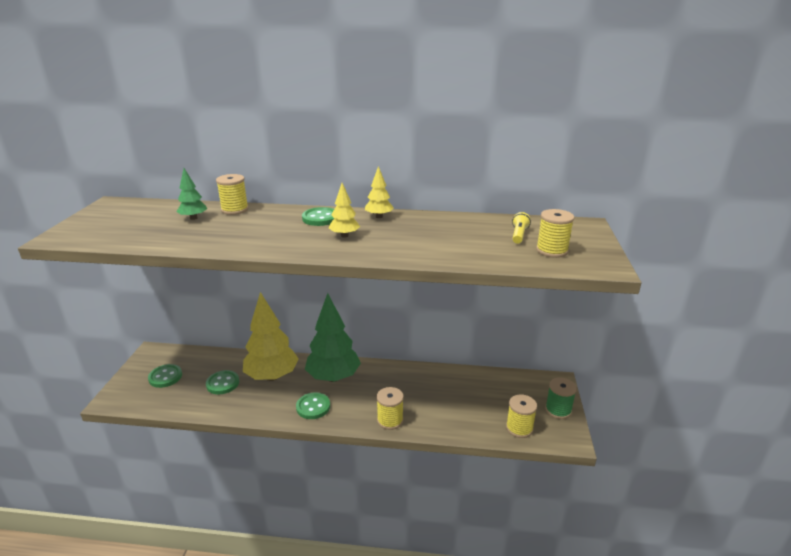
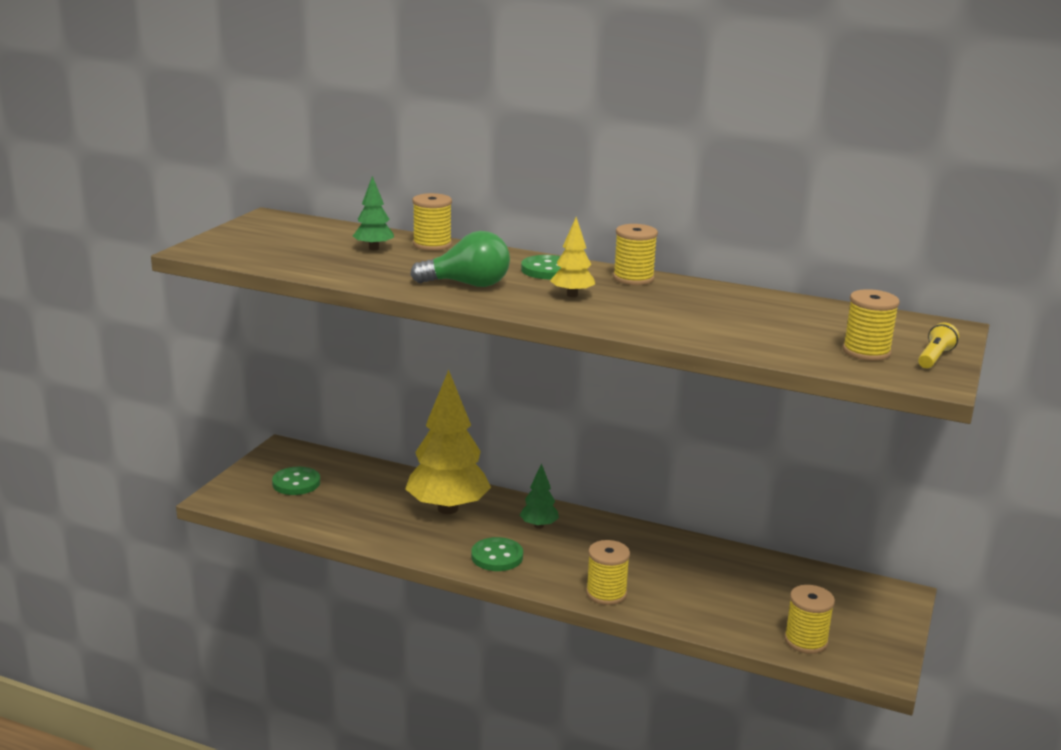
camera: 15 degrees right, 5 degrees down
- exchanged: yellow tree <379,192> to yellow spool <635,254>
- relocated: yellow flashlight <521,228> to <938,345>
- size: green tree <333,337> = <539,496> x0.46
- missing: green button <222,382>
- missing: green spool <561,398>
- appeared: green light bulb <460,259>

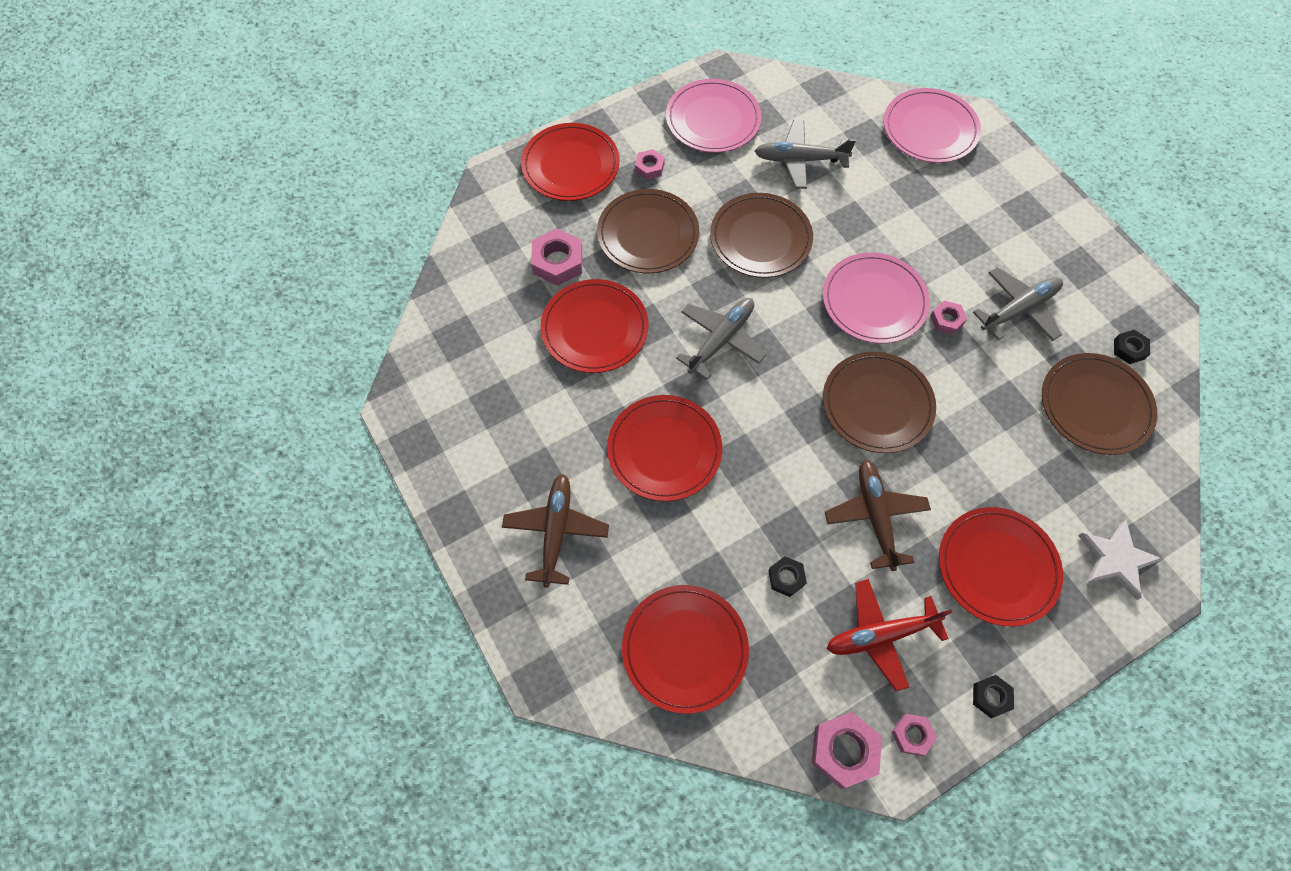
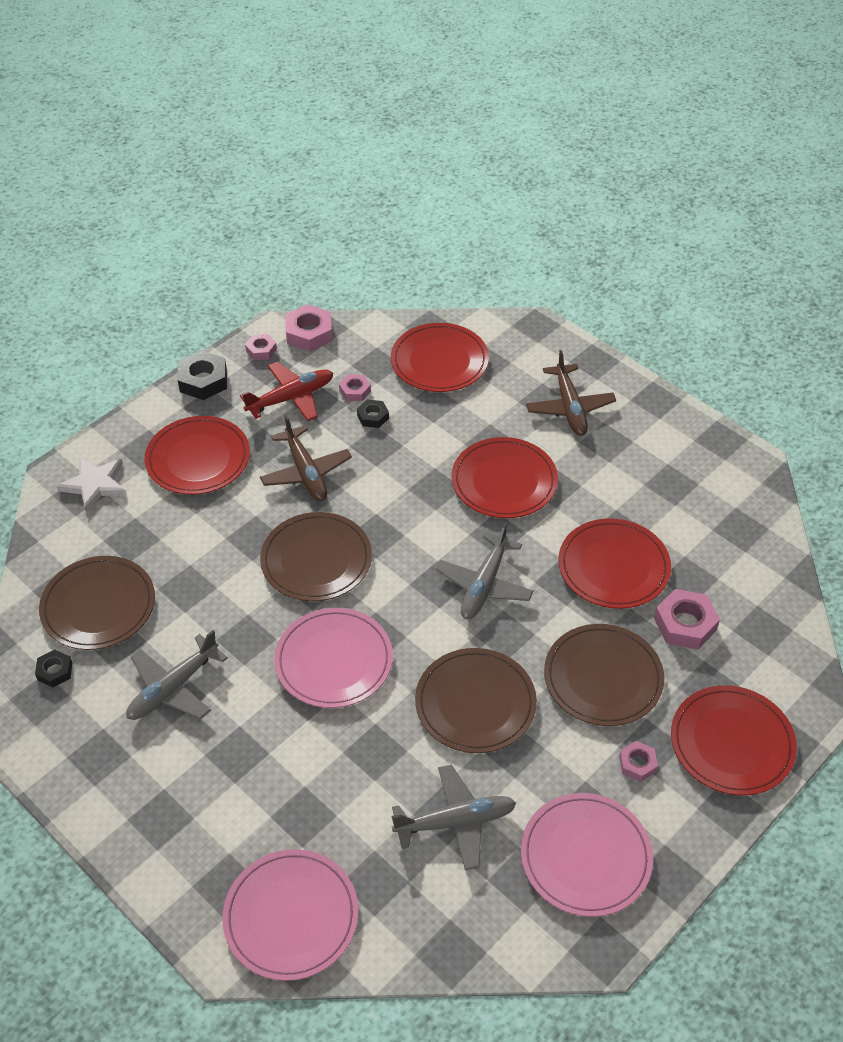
camera: 165 degrees right, 15 degrees down
- relocated: pink nut <948,317> to <355,387>
- size: black nut <993,696> = <202,375> x1.71

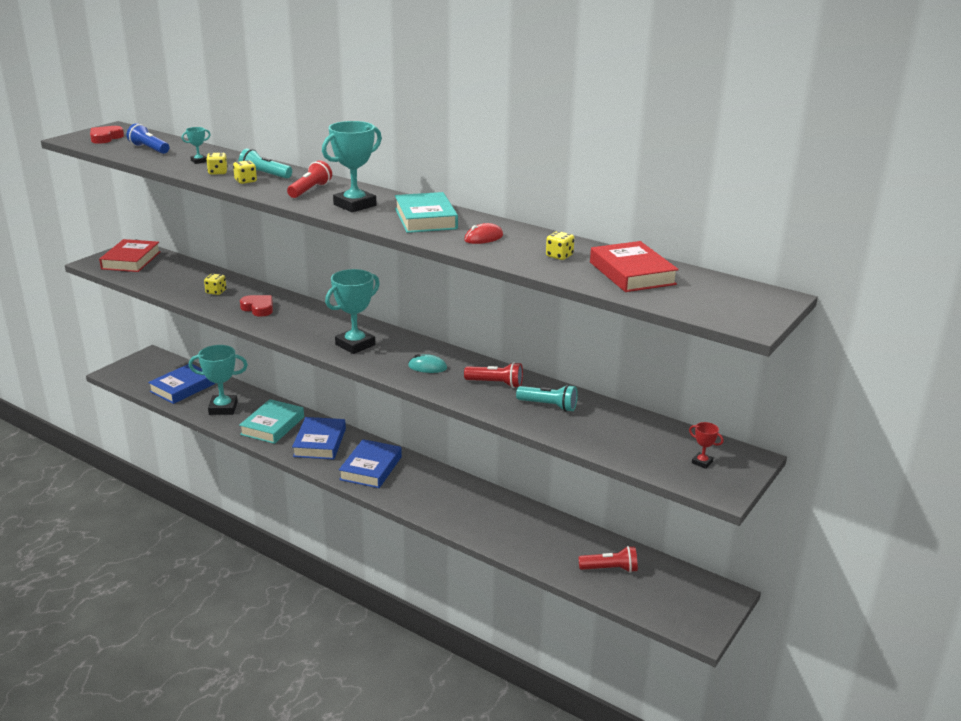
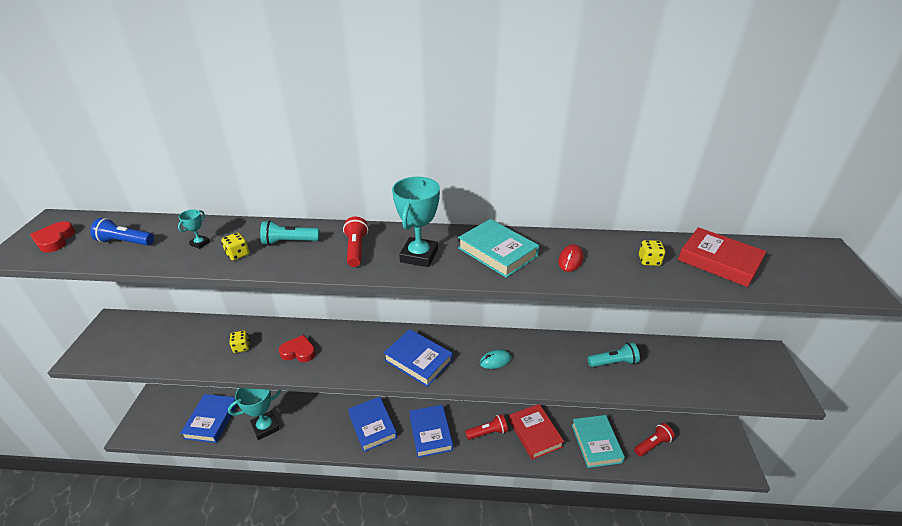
camera: 30 degrees left, 10 degrees up
- missing: yellow dice <245,172>
- relocated: red book <130,255> to <536,432>
- exchanged: turquoise trophy <352,311> to blue book <418,358>
- relocated: red flashlight <493,375> to <486,427>
- relocated: turquoise book <271,421> to <598,441>
- missing: red trophy <706,445>

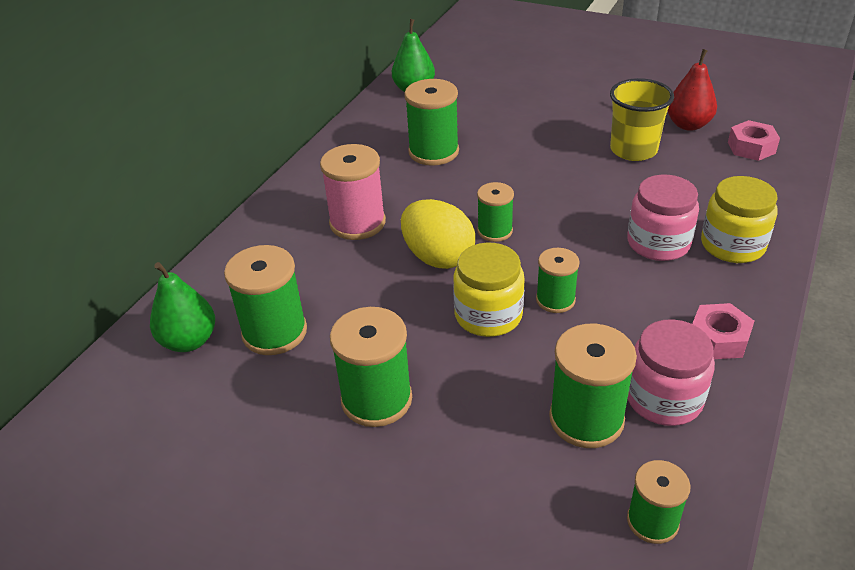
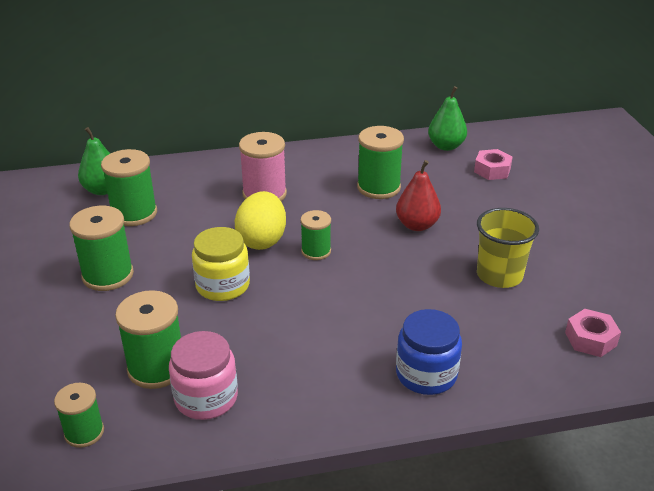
camera: 50 degrees right, 5 degrees down
- relocated: red pear <692,90> to <418,195>
- missing: pink jar <663,218>
- colour: yellow jar <739,219> to blue jar <429,352>
- missing: green spool <558,280>
- relocated: pink nut <723,331> to <493,164>

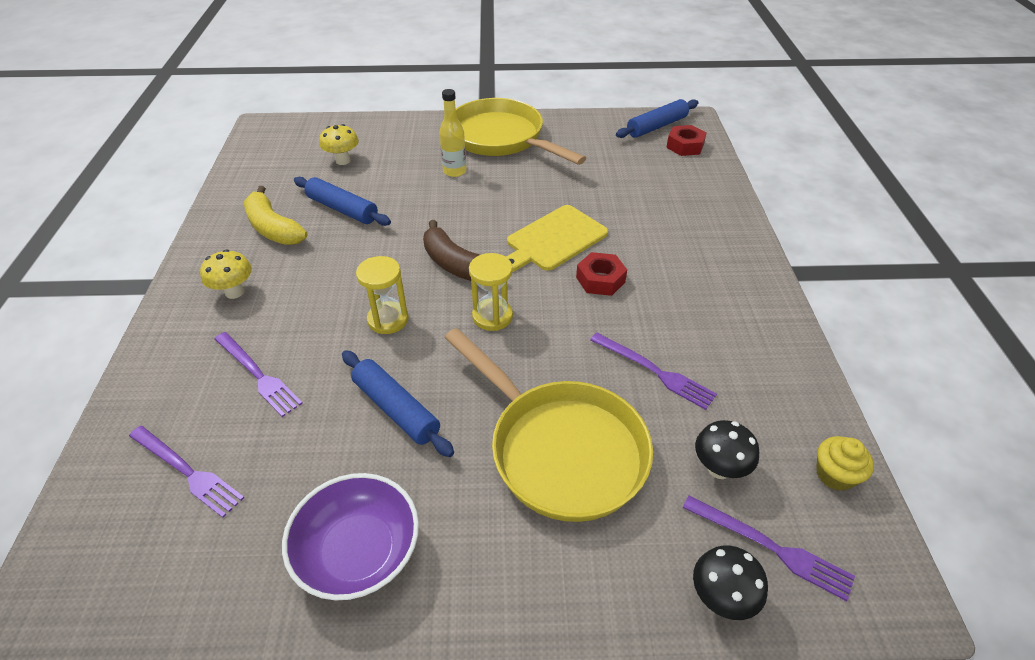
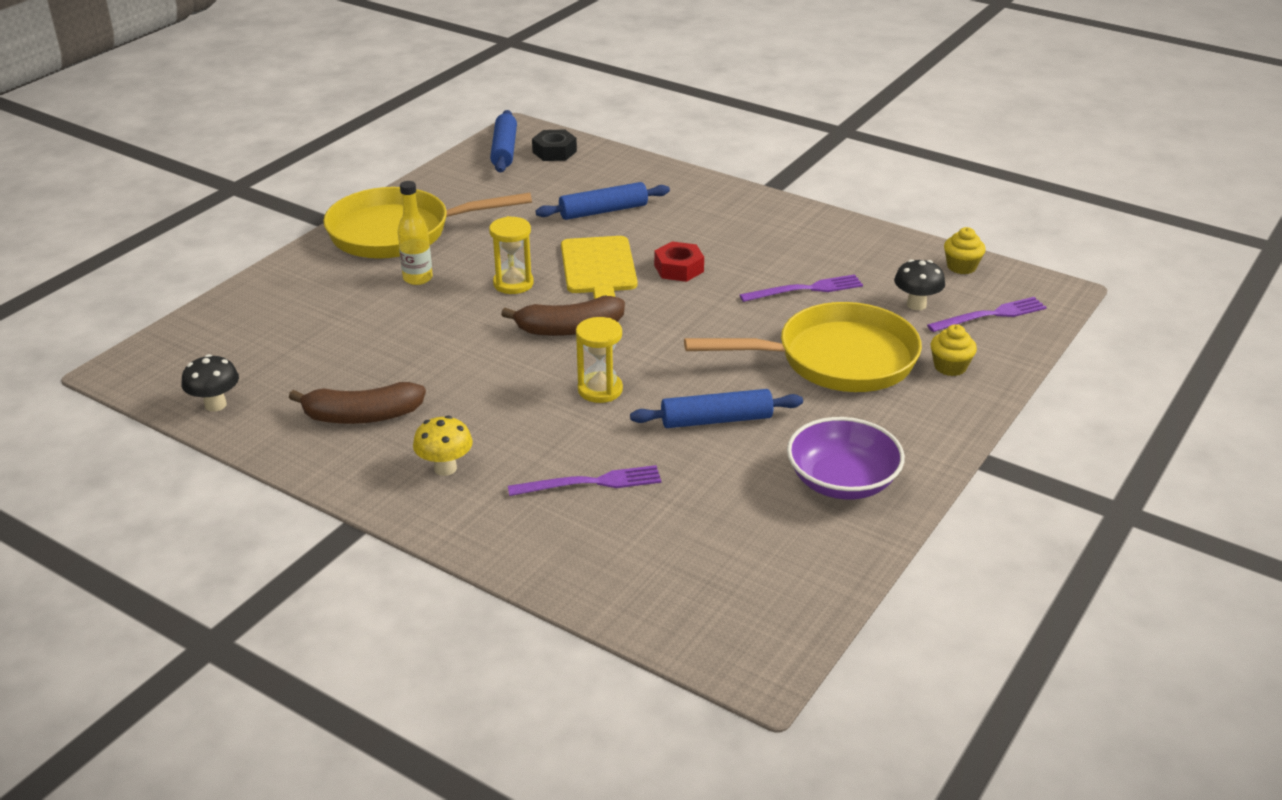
camera: 55 degrees left, 10 degrees down
- missing: yellow mushroom <339,144>
- colour: red nut <686,140> to black nut <554,145>
- relocated: blue rolling pin <342,201> to <602,201>
- colour: yellow banana <276,215> to brown banana <357,403>
- relocated: yellow hourglass <491,292> to <511,255>
- missing: purple fork <186,472>
- relocated: black mushroom <730,582> to <210,383>
- appeared: yellow cupcake <954,350>

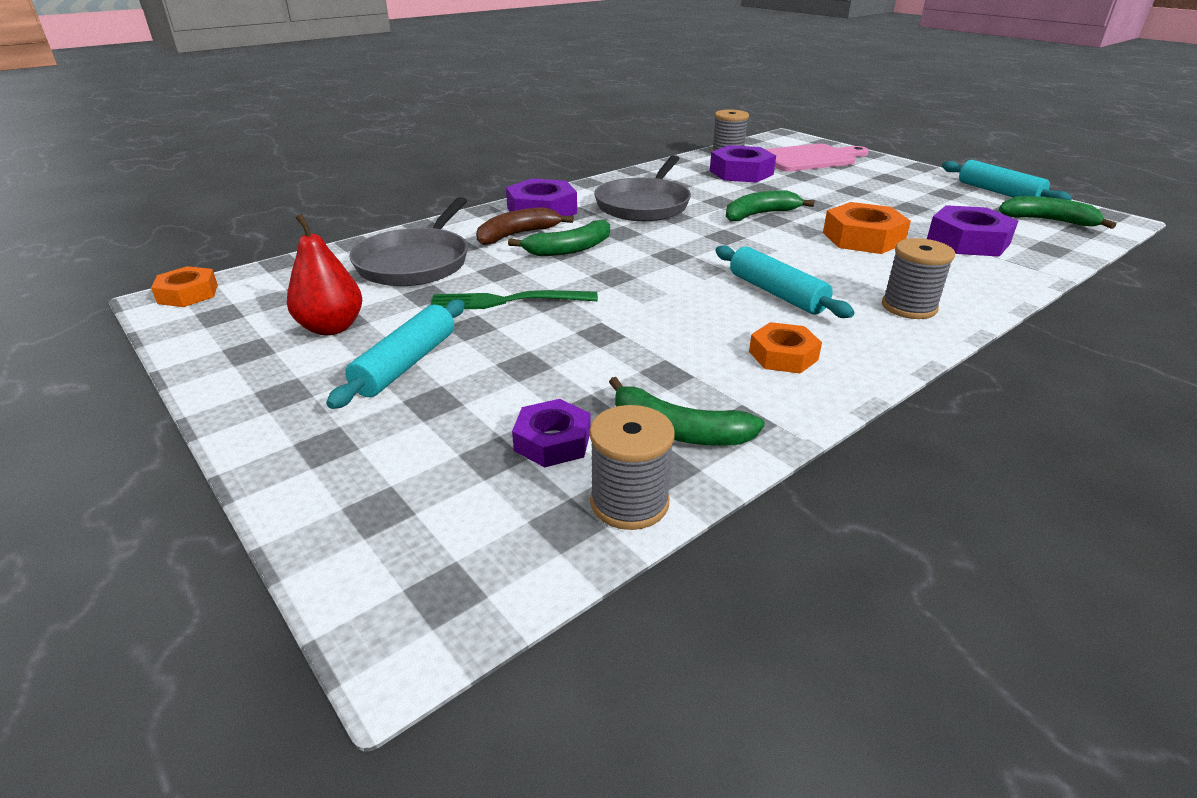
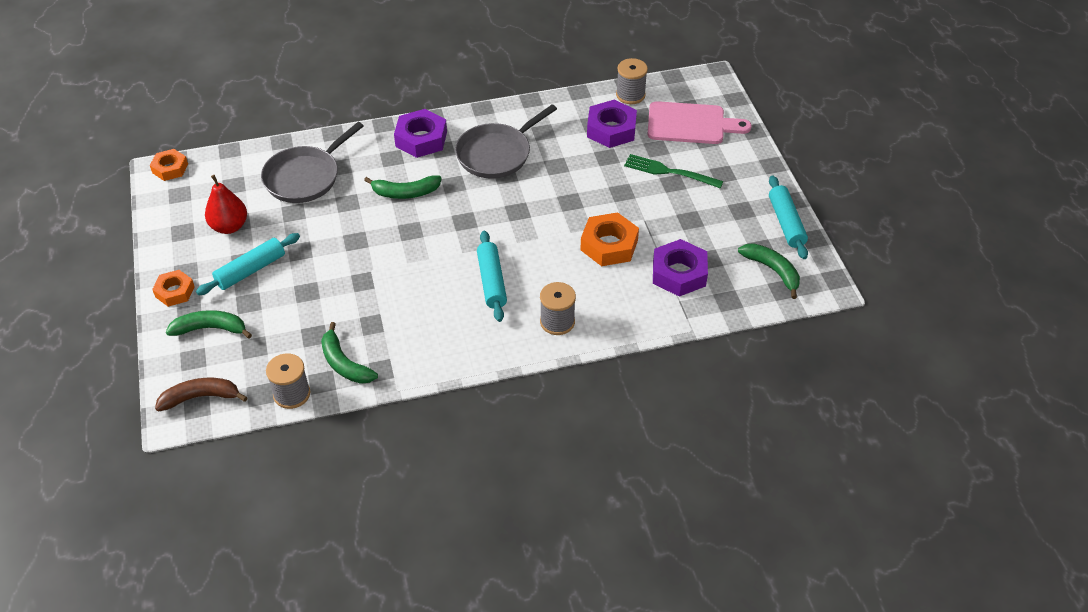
camera: 25 degrees right, 15 degrees up
- relocated: green banana <770,205> to <209,324>
- relocated: brown banana <525,226> to <201,394>
- relocated: green fork <514,299> to <673,171>
- relocated: orange nut <785,348> to <173,288>
- missing: purple nut <551,433>

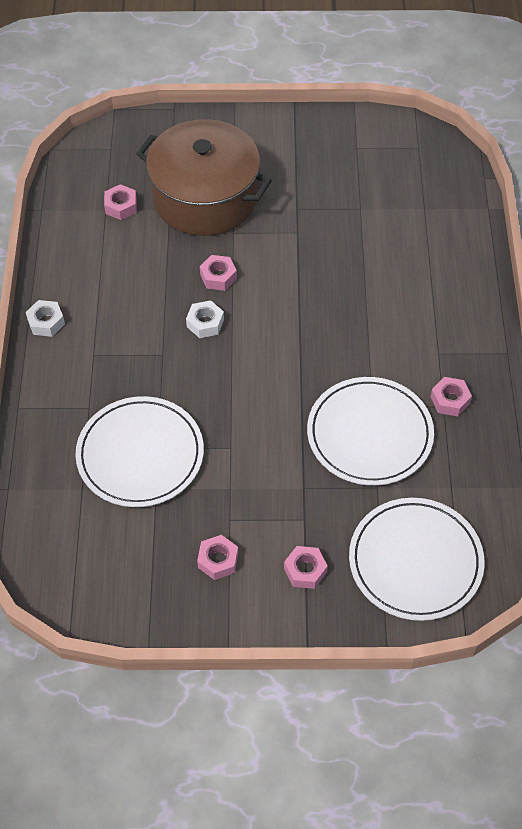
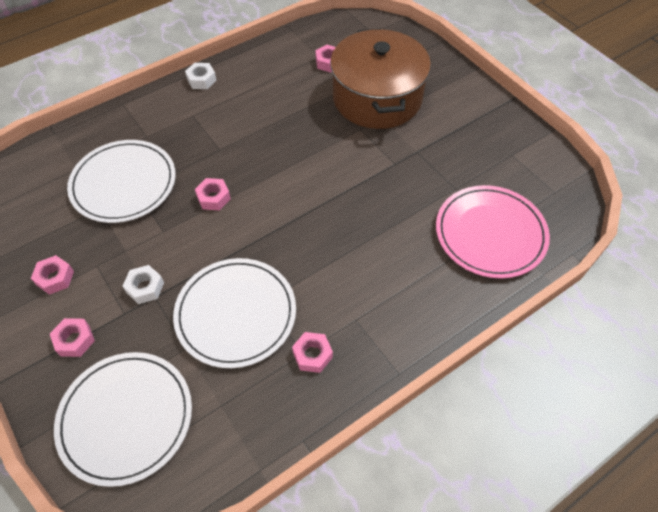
camera: 55 degrees right, 0 degrees up
- relocated: pink nut <218,273> to <213,194>
- relocated: white nut <205,319> to <143,284>
- appeared: pink plate <493,232>

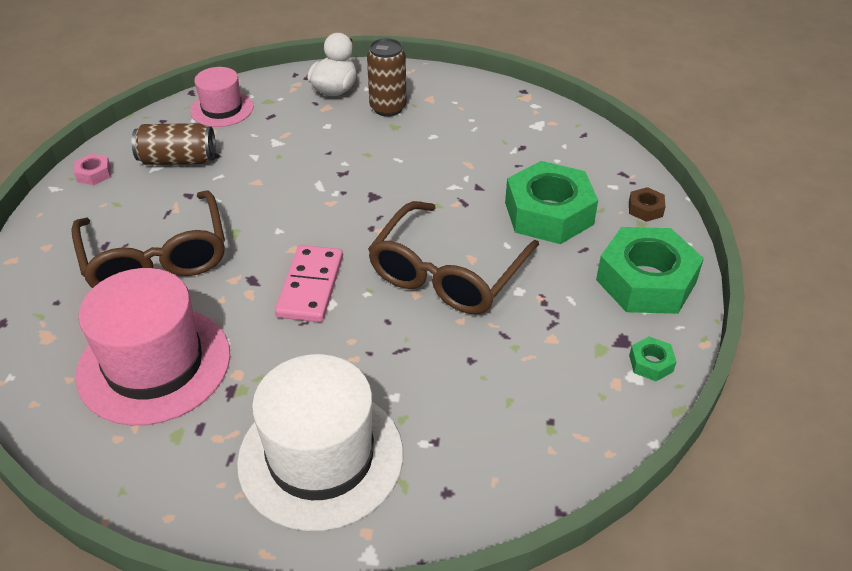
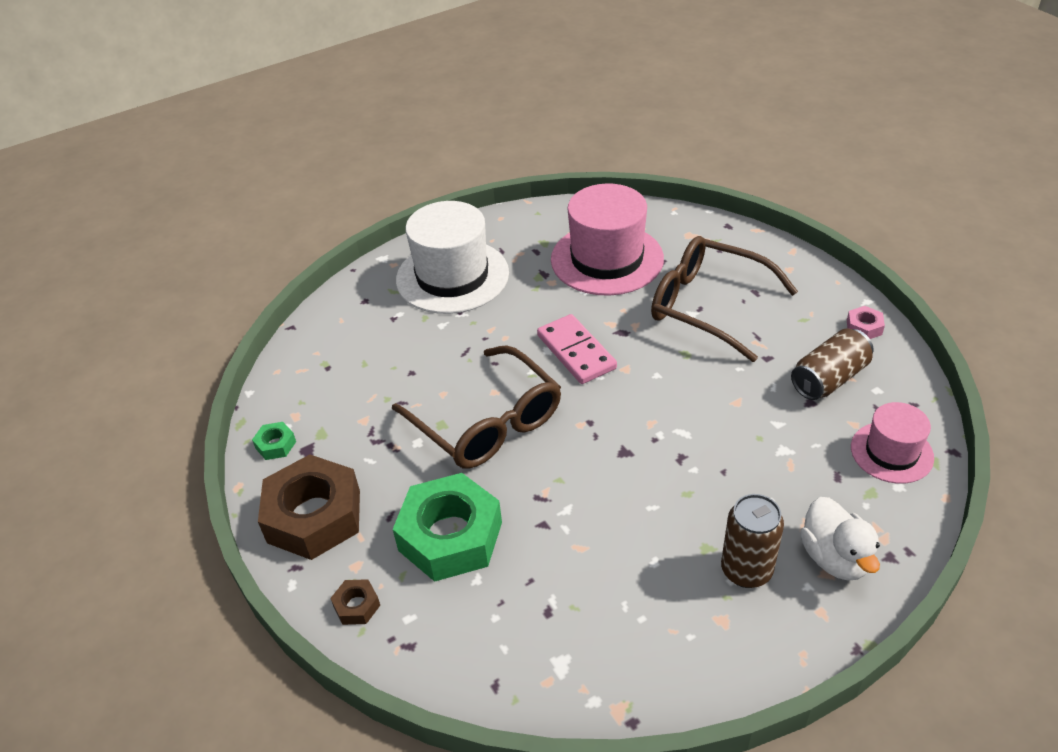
camera: 145 degrees right, 0 degrees up
- spun: brown glasses <453,257> = <476,407> 150 degrees clockwise
- colour: green nut <650,270> to brown nut <309,507>

